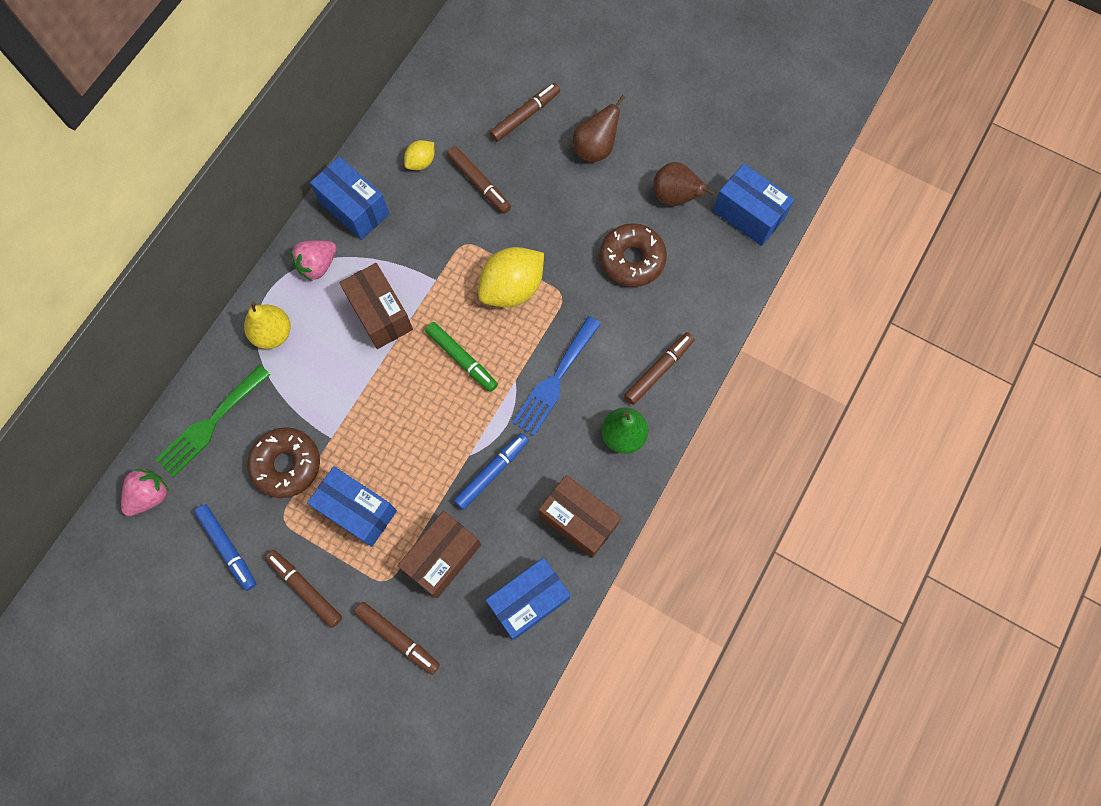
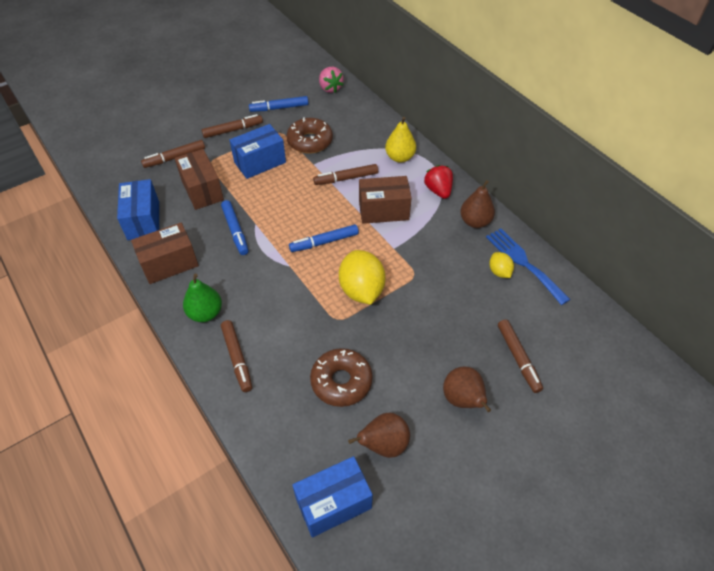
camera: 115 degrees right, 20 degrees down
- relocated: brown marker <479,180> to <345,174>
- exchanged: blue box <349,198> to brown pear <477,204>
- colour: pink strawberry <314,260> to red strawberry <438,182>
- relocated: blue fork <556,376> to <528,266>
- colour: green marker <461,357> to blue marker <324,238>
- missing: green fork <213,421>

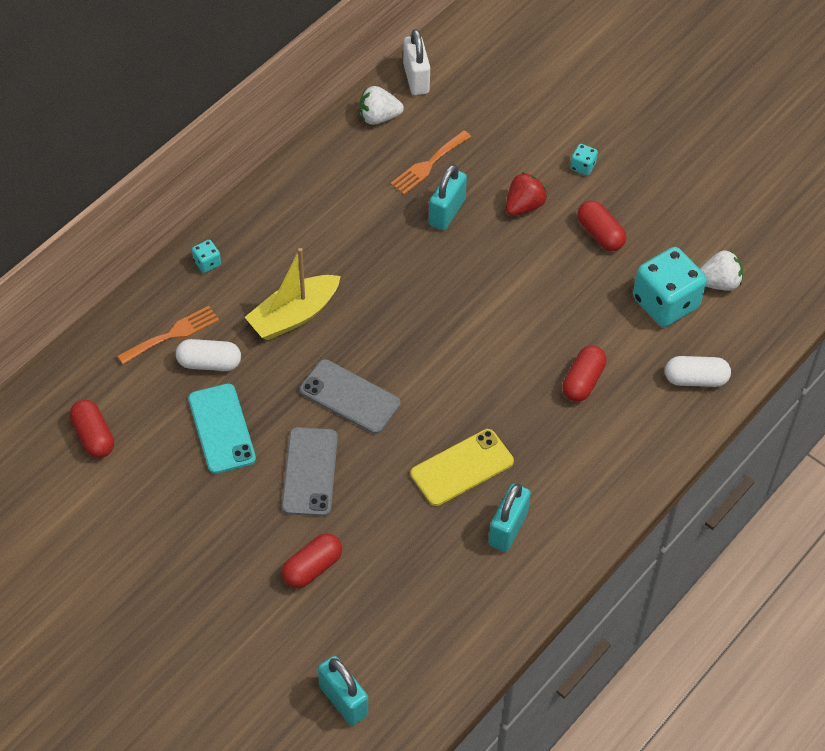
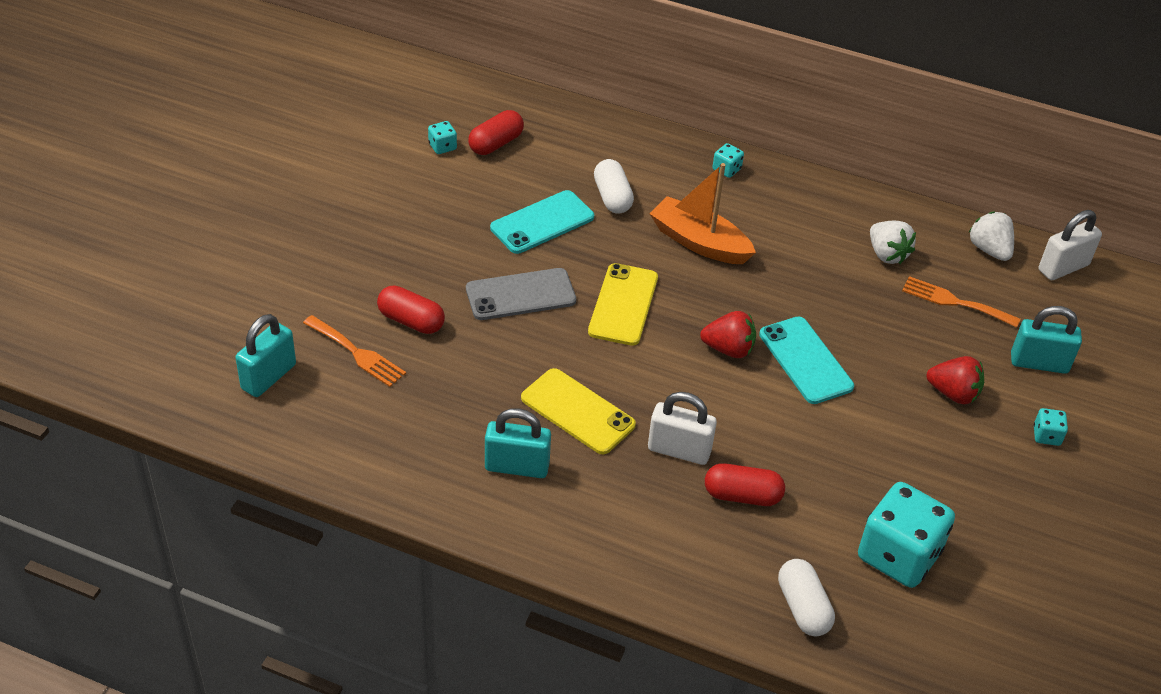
camera: 70 degrees right, 10 degrees down
- relocated: turquoise padlock <448,197> to <1046,340>
- missing: red capsule <601,225>
- colour: yellow boat <293,294> to orange boat <702,213>
- relocated: white strawberry <721,270> to <893,242>
- relocated: orange fork <168,335> to <354,351>
- colour: grey phone <350,396> to yellow phone <623,304>
- appeared: turquoise dice <442,137>
- appeared: red strawberry <728,334>
- appeared: turquoise phone <806,360>
- appeared: white padlock <682,428>

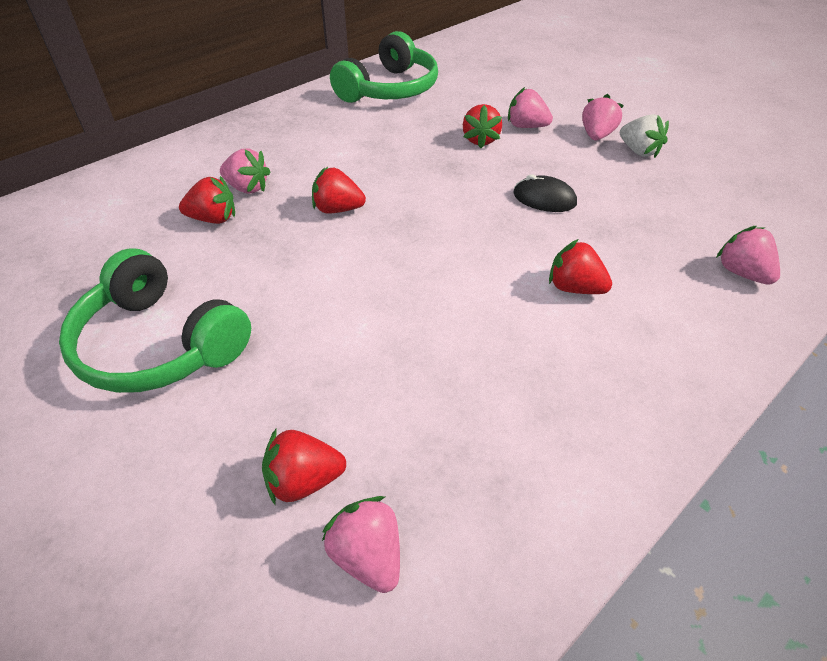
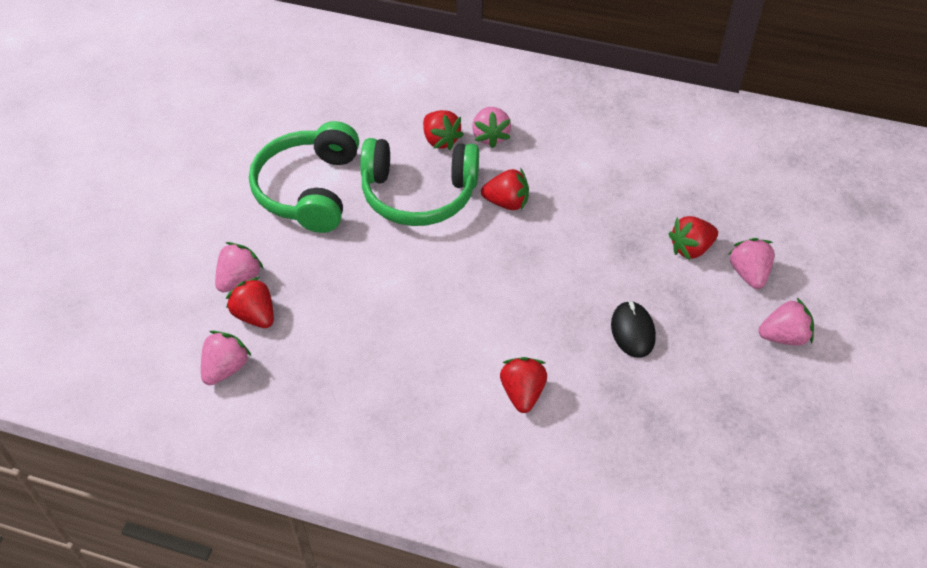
camera: 60 degrees right, 5 degrees up
- relocated: green headphones <384,67> to <419,182>
- missing: white strawberry <644,136>
- spun: red strawberry <339,190> = <505,189> 120 degrees clockwise
- relocated: pink strawberry <748,255> to <239,267>

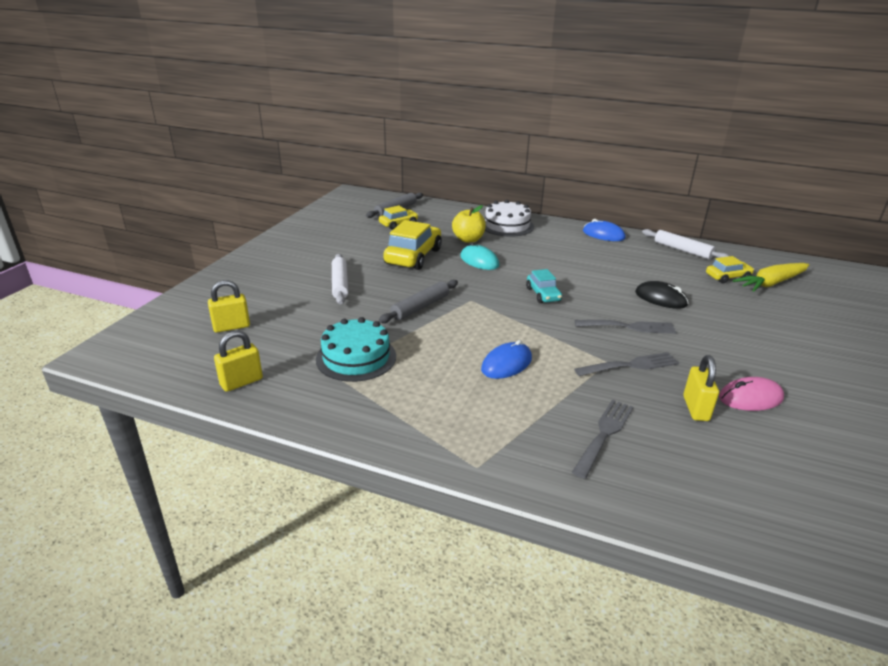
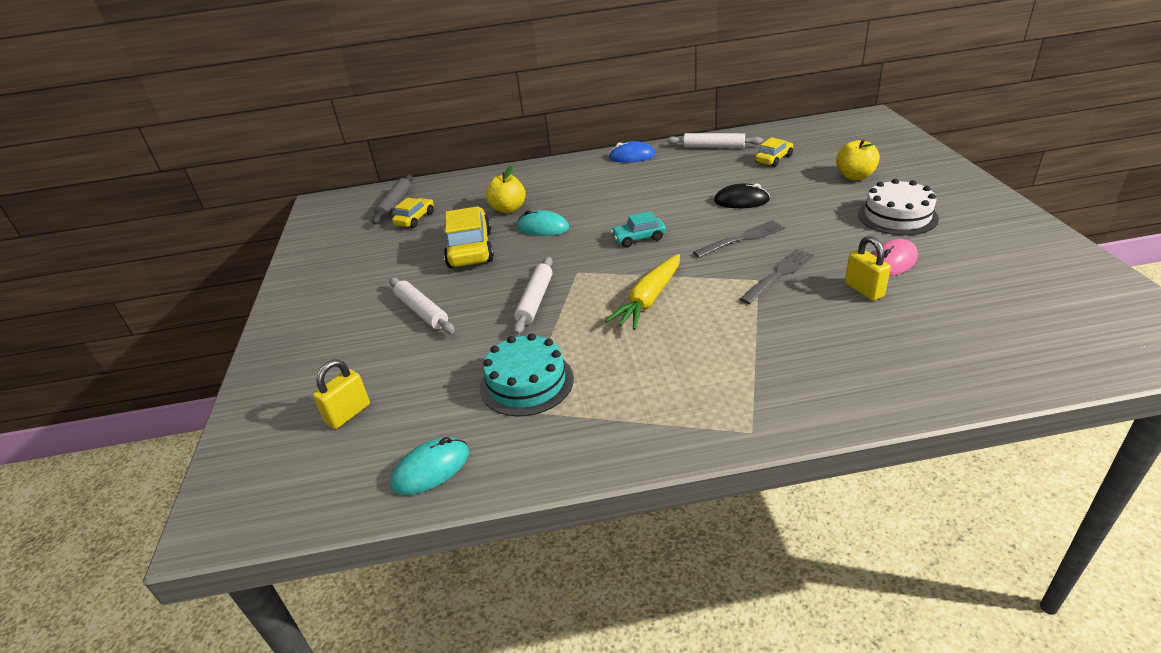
camera: 25 degrees left, 5 degrees up
- relocated: white cake <509,218> to <898,207>
- relocated: yellow carrot <771,277> to <642,292>
- spun: turquoise car <544,286> = <638,229> 120 degrees clockwise
- colour: grey rolling pin <418,301> to white rolling pin <533,296>
- exchanged: yellow padlock <238,361> to turquoise mouse <429,466>
- missing: blue mouse <506,359>
- missing: grey fork <602,439>
- appeared: yellow apple <858,159>

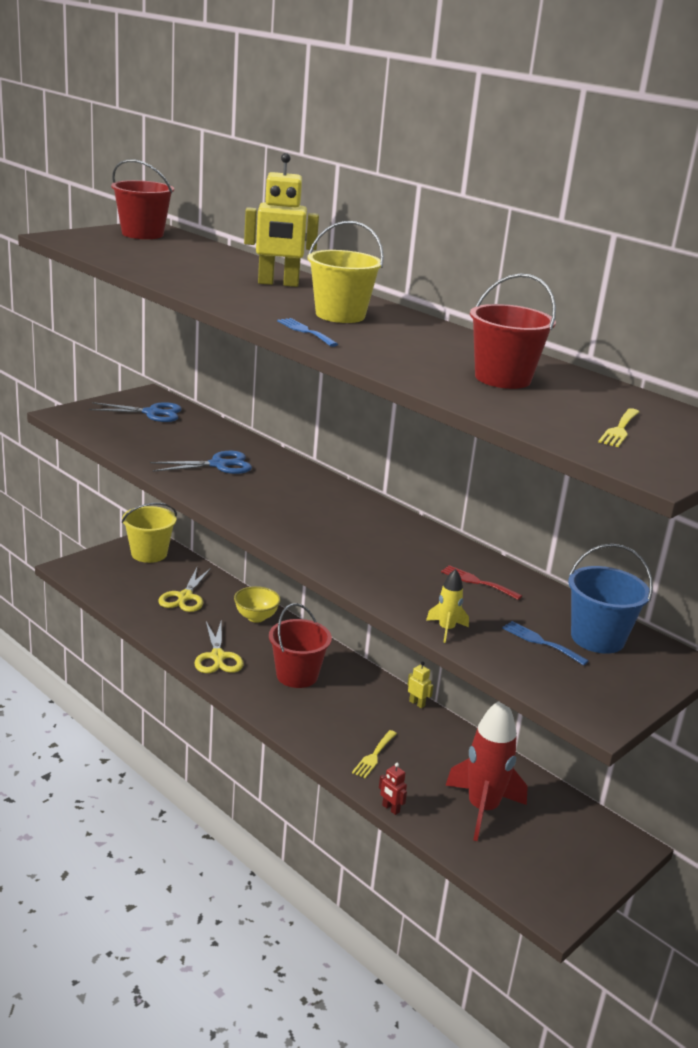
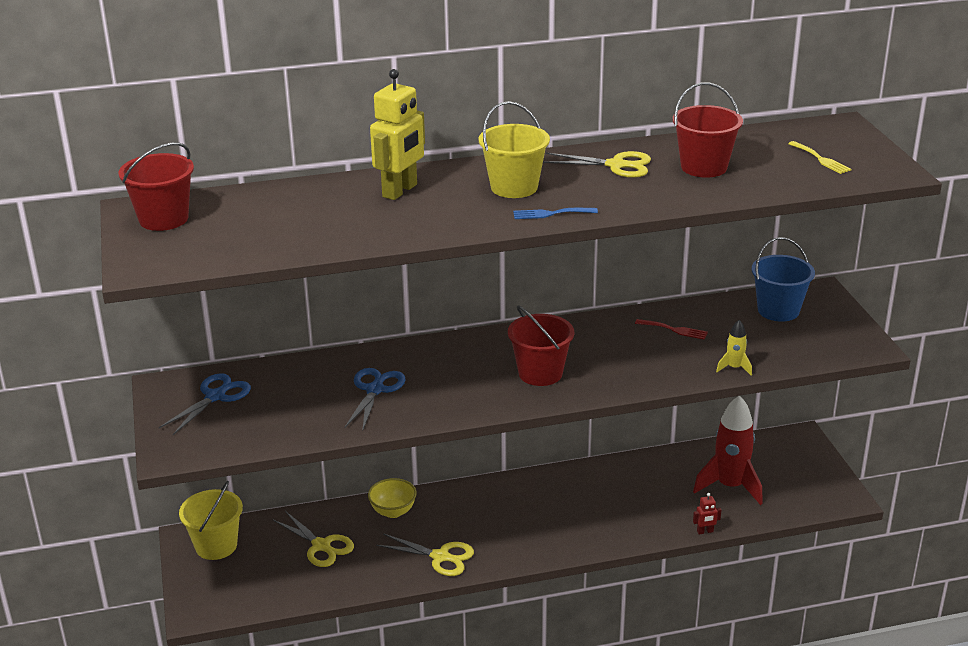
camera: 55 degrees left, 5 degrees up
- spun: red fork <481,582> = <671,329> 135 degrees counterclockwise
- relocated: red bucket <300,645> to <541,345>
- missing: blue fork <545,643>
- missing: yellow robot <420,684>
- missing: yellow fork <374,754>
- appeared: yellow scissors <597,164>

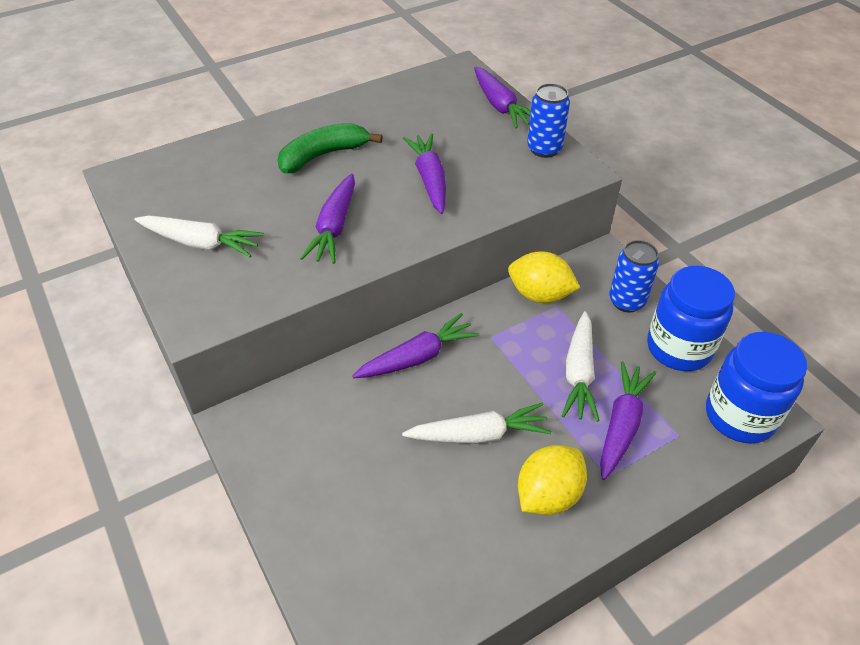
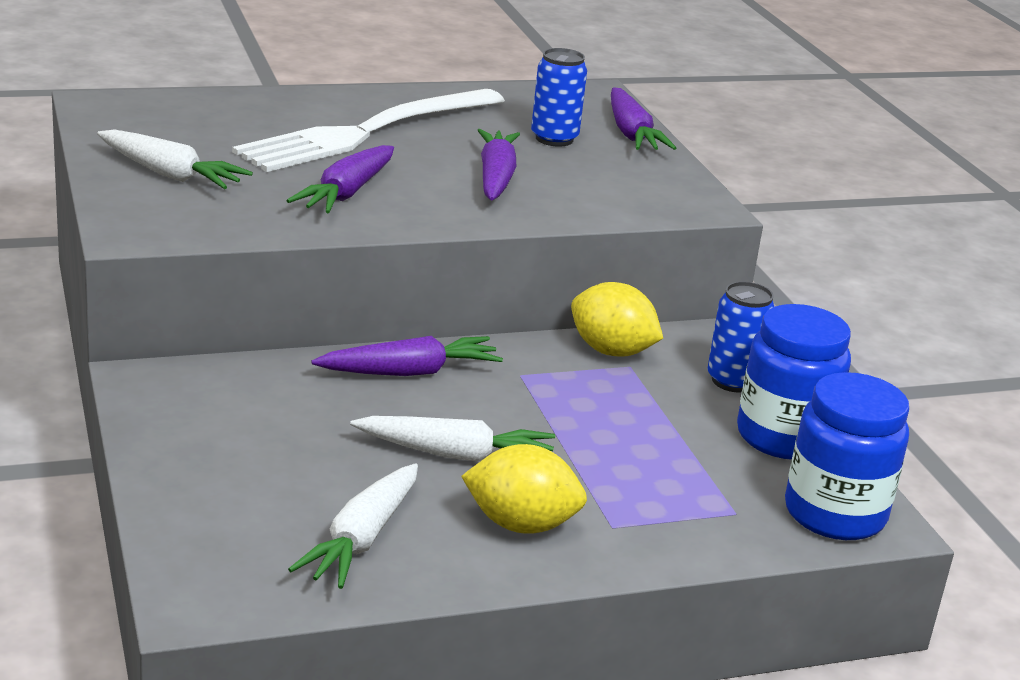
camera: 10 degrees right, 20 degrees down
- relocated: blue can <548,120> to <559,97>
- exchanged: green banana <330,148> to white fork <368,130>
- relocated: white carrot <581,366> to <353,526>
- missing: purple carrot <628,420>
- spun: yellow lemon <552,480> = <524,489> 45 degrees clockwise

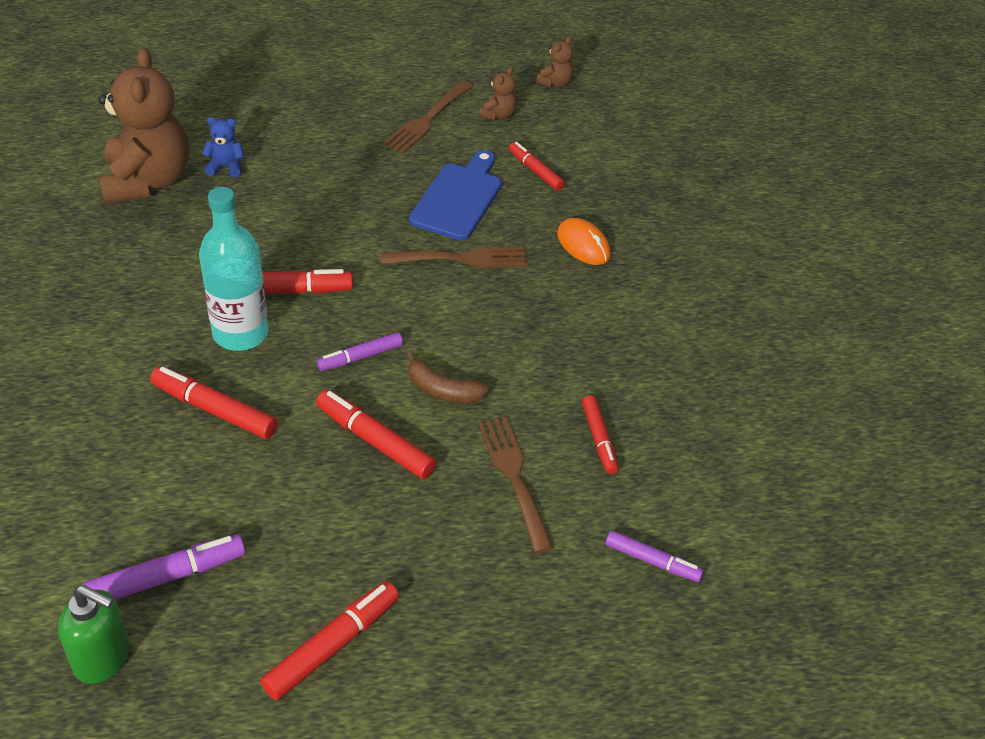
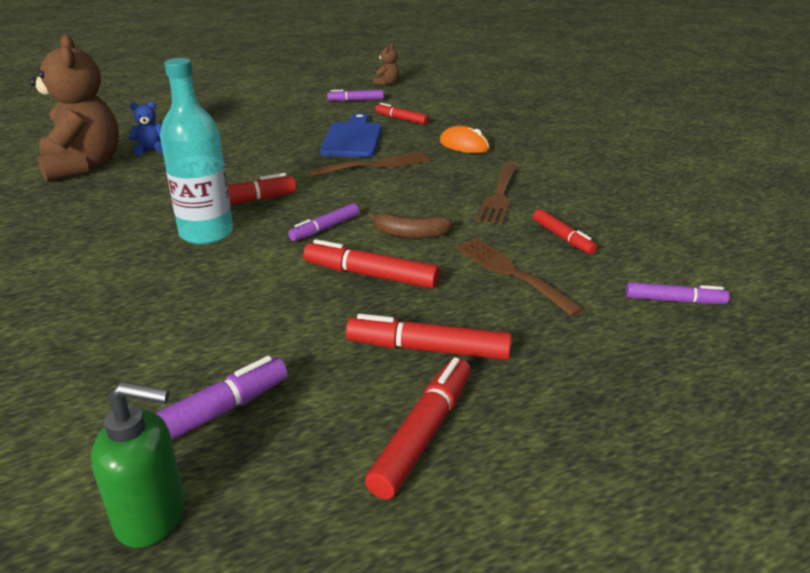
camera: 15 degrees left, 15 degrees down
- exchanged: brown teddy bear <498,93> to purple marker <355,95>
- relocated: brown fork <428,117> to <496,193>
- relocated: red marker <214,402> to <429,337>

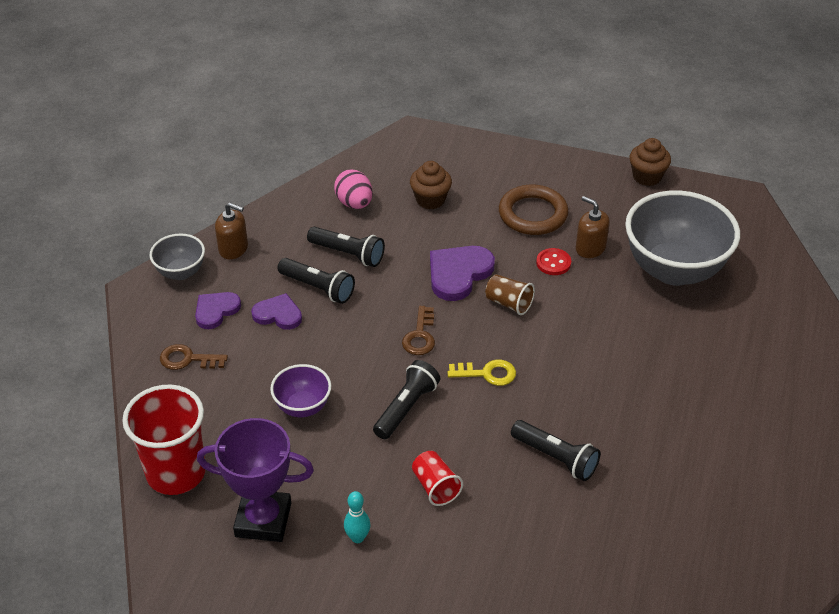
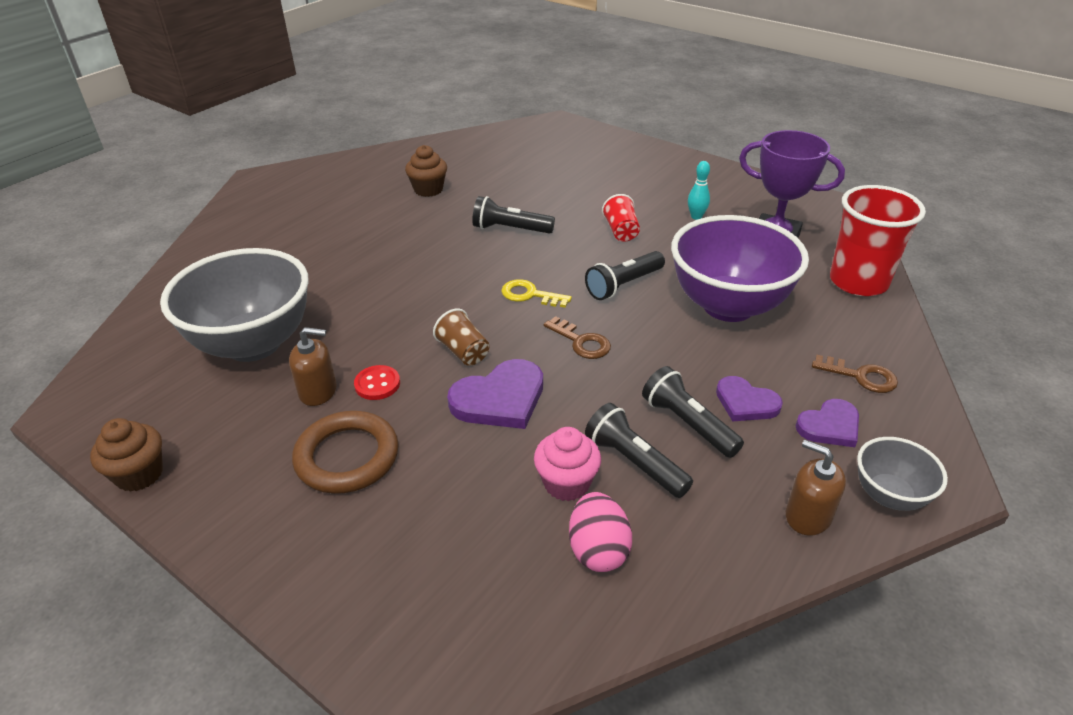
camera: 160 degrees left, 5 degrees down
- relocated: brown cupcake <431,185> to <426,171>
- spun: brown soap dispenser <593,227> = <313,366> 60 degrees counterclockwise
- spun: brown key <418,330> = <577,337> 105 degrees clockwise
- size: purple bowl <300,390> = <740,268> x2.04
- spun: black flashlight <555,450> = <513,215> 45 degrees counterclockwise
- appeared: pink cupcake <567,464>

